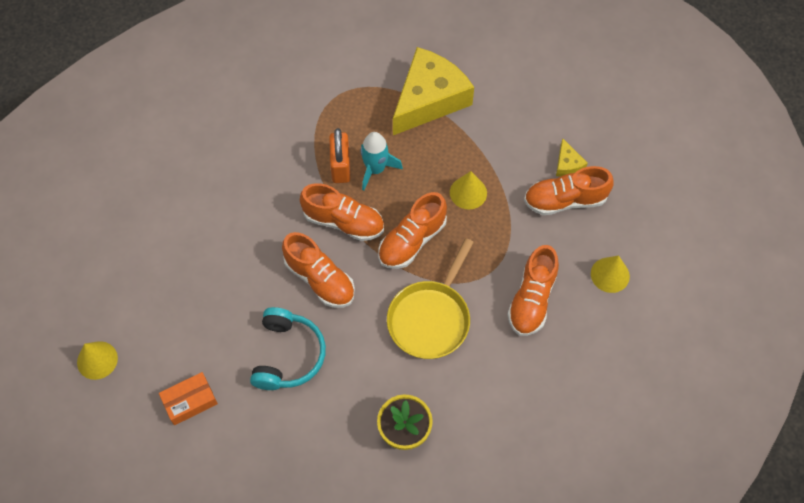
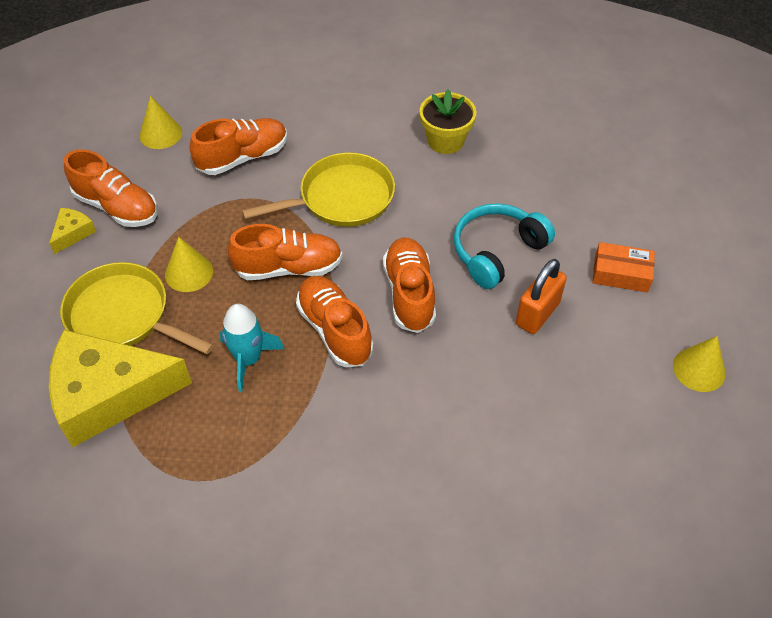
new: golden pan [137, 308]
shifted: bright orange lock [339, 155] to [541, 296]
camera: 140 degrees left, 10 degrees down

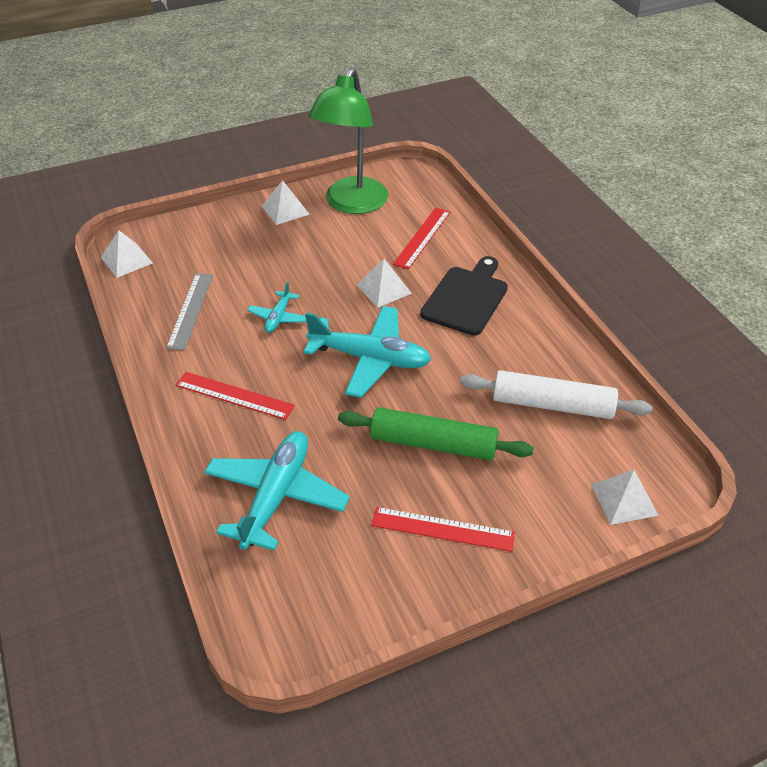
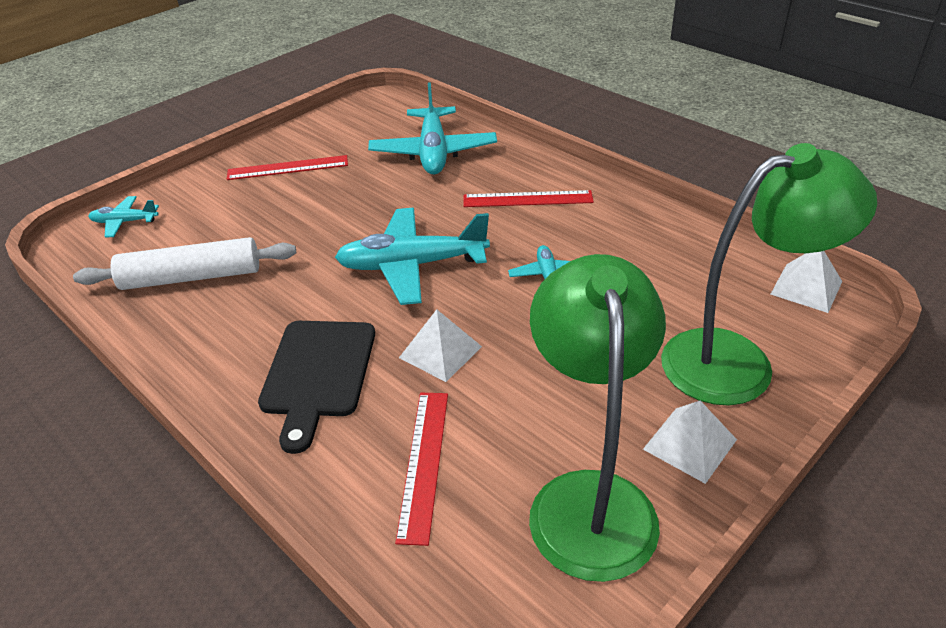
gone: gray measuring stick [189, 311]; emerald rolling pin [436, 434]
new: emerald lamp [769, 274]
swapped: snow-white pyramid shape [625, 497] to turquoise aeroplane [123, 217]
camera: 160 degrees right, 5 degrees down

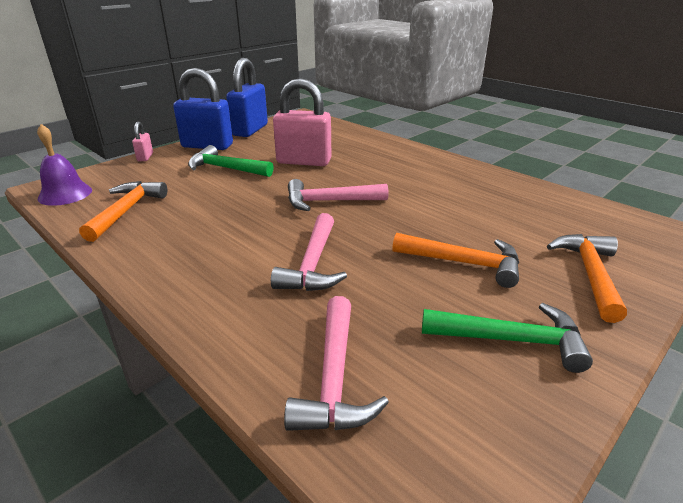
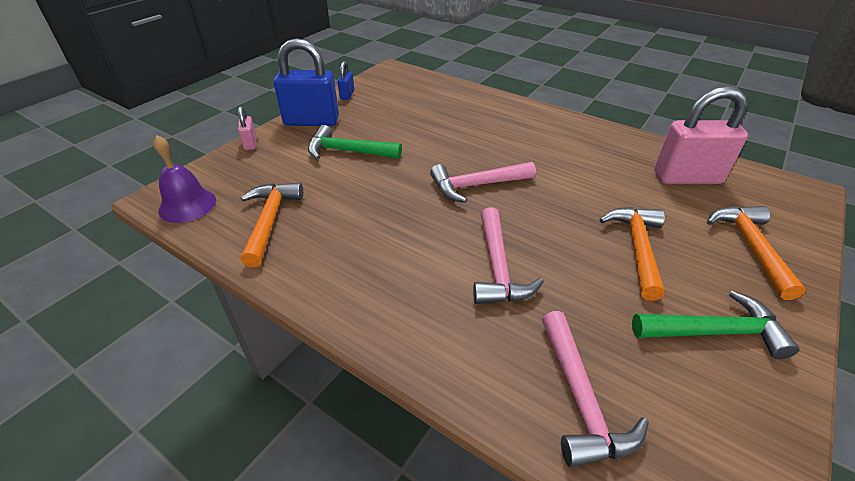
shifted: rose-pink lock [302, 122] to [701, 135]
rotated: bright orange claw hammer [455, 260] = [632, 254] 90 degrees counterclockwise
scaled: blue lock [247, 97] = [345, 80] x0.46
camera: 10 degrees left, 10 degrees up

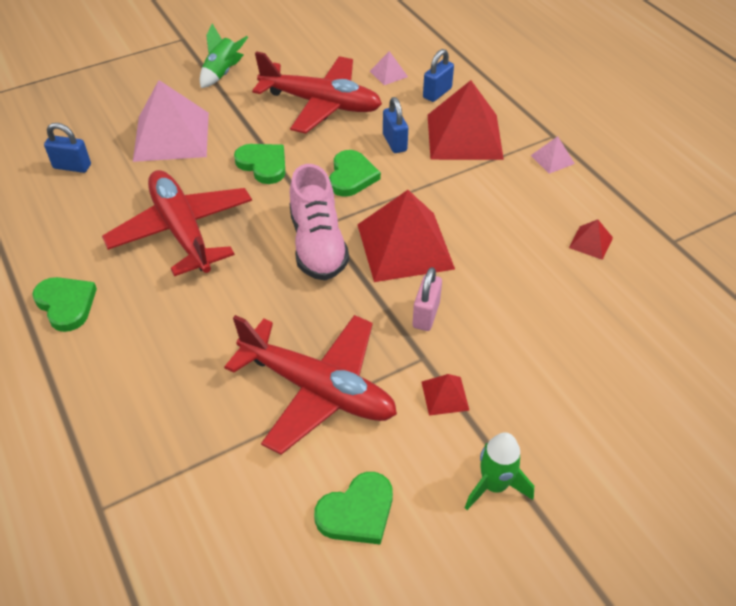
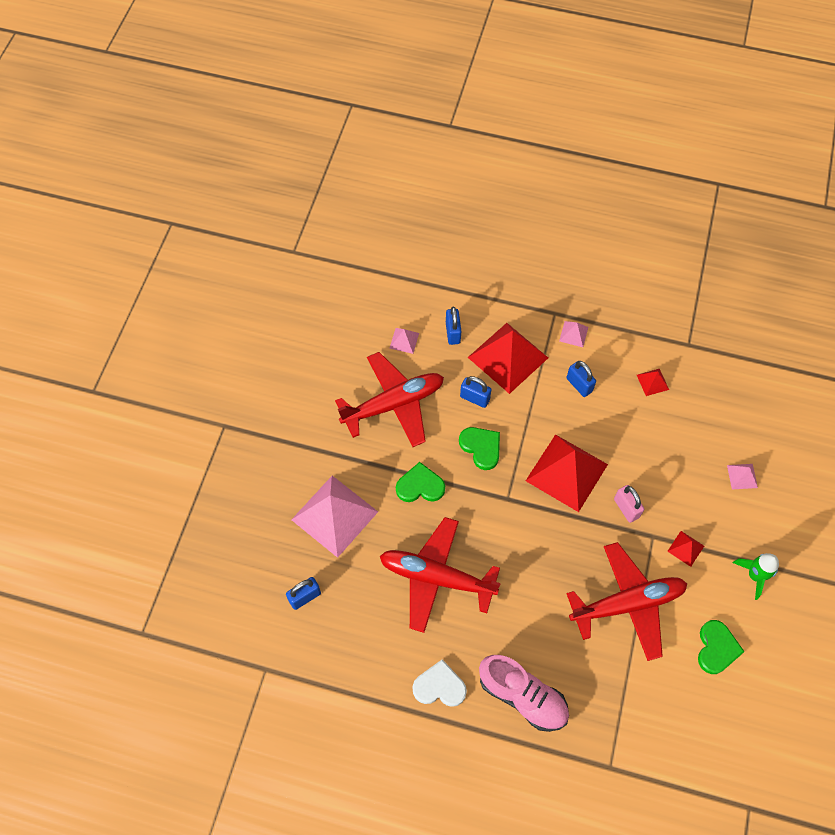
gone: emerald spaceship [224, 55]
new: blue lock [581, 379]; rose-pink pyramid shape [742, 476]
shifted: rose-pink shoe [319, 222] to [524, 693]
repainted: emerald heart shape [64, 304] to snow-white heart shape [440, 683]
camera: 45 degrees left, 15 degrees up

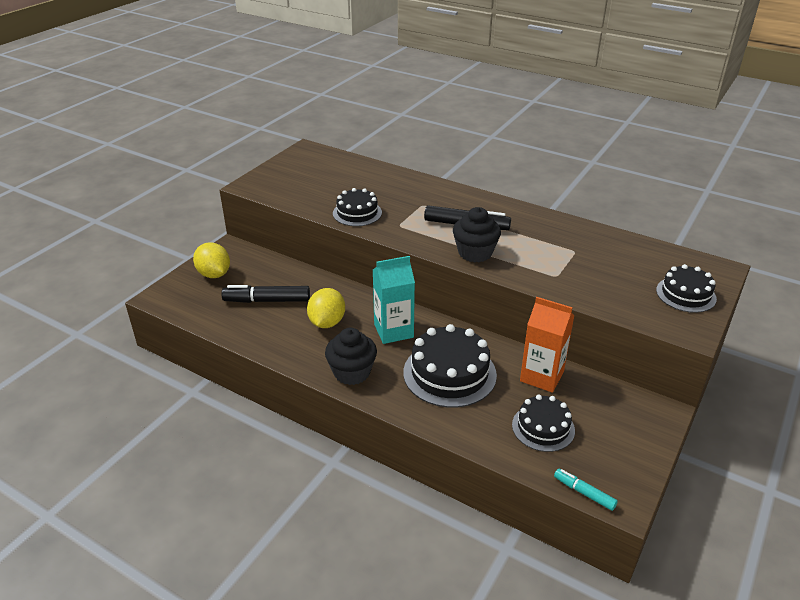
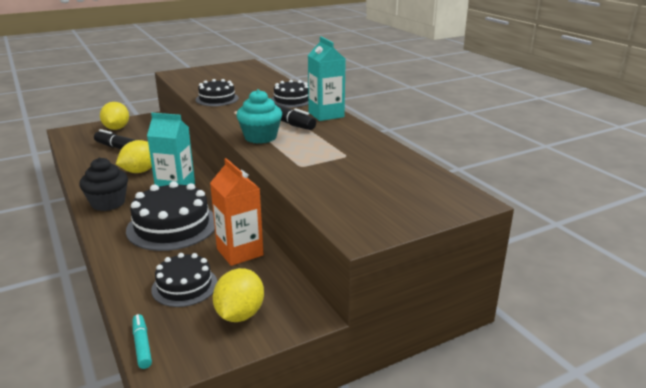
new: golden citrus fruit [238, 295]; turquoise milk carton [327, 79]
shifted: black gateau [686, 288] to [289, 93]
repainted: black fairy cake [477, 234] to turquoise fairy cake [259, 116]
camera: 30 degrees right, 10 degrees down

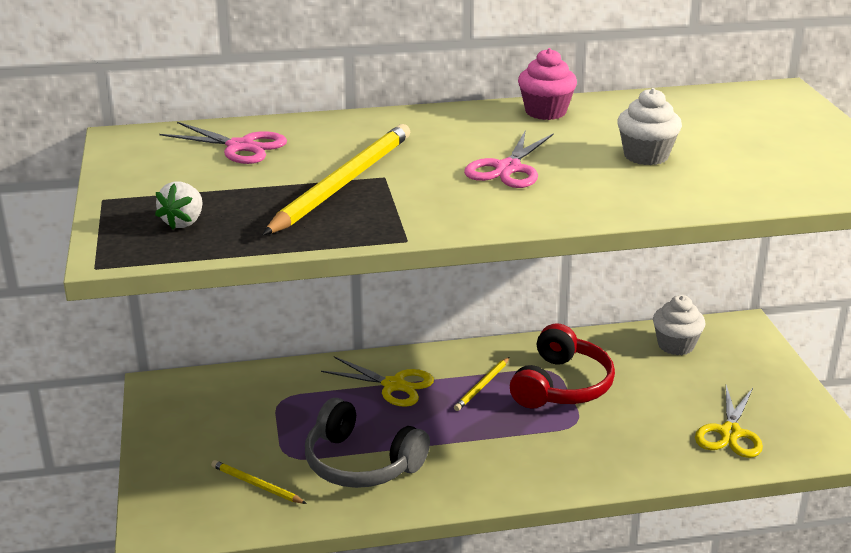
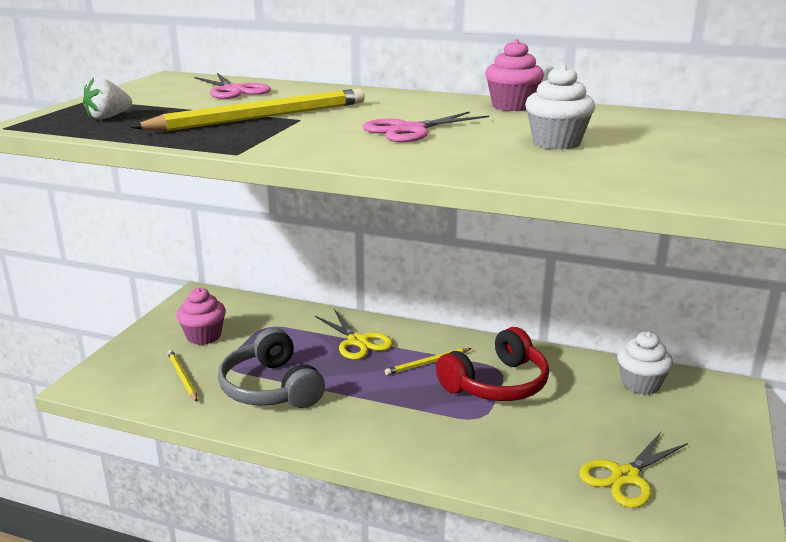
new: rose-pink fairy cake [201, 316]
camera: 30 degrees right, 5 degrees down

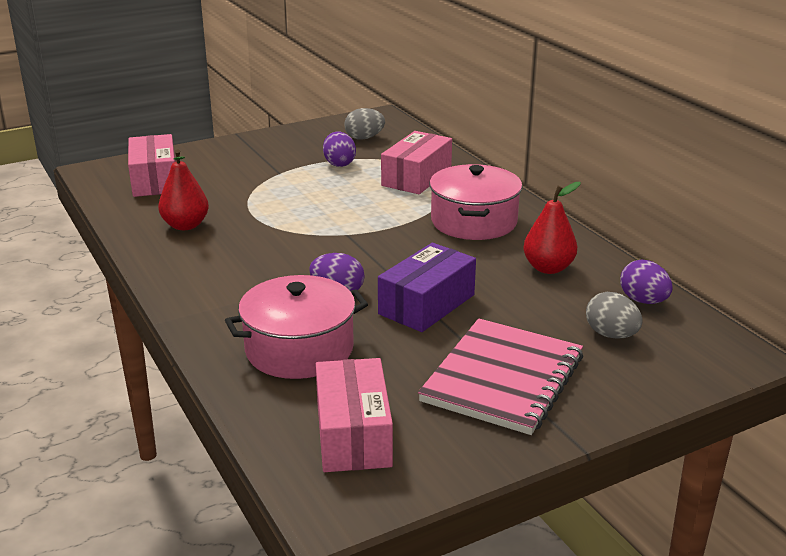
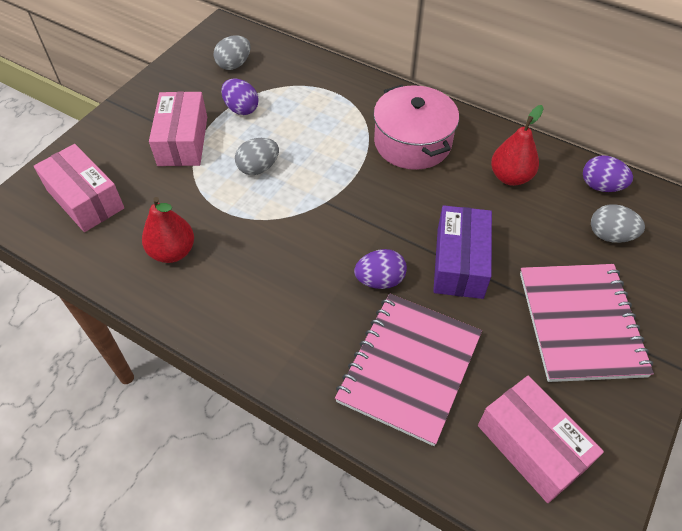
new: gray toy egg [257, 156]
shifted: rose-pink box [416, 162] to [178, 128]
swapped: rose-pink pot [296, 327] to rose-pink notepad [408, 369]
camera: 30 degrees left, 25 degrees up

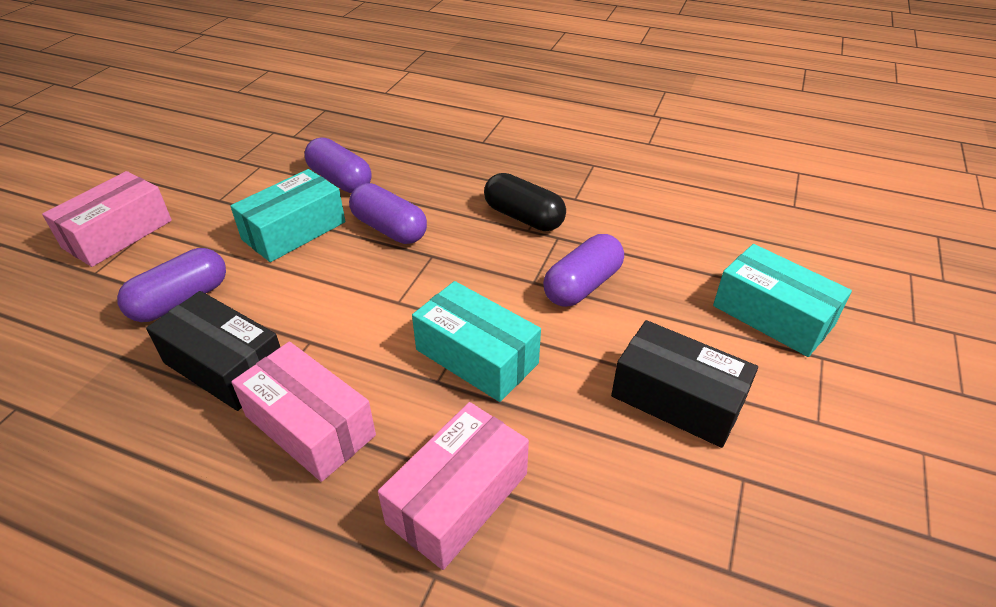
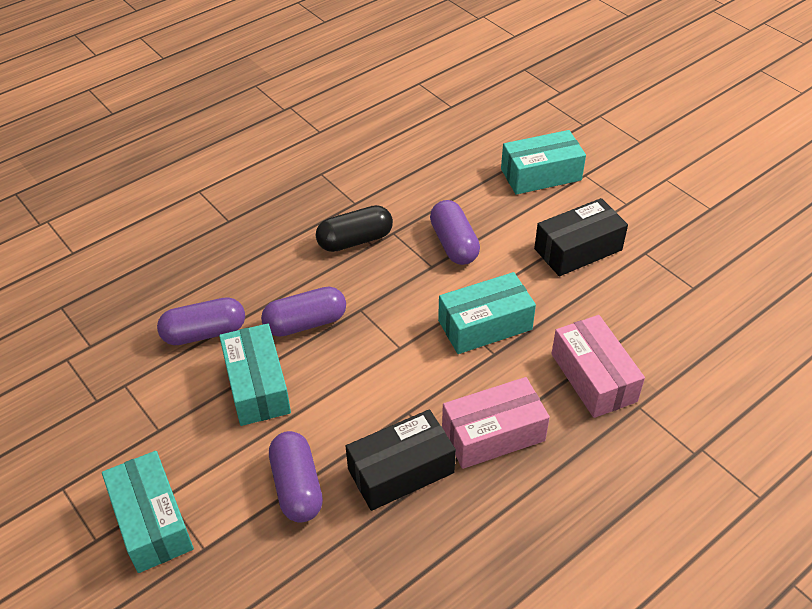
repainted: rose-pink box [107, 219] to turquoise box [148, 512]
camera: 60 degrees left, 5 degrees up

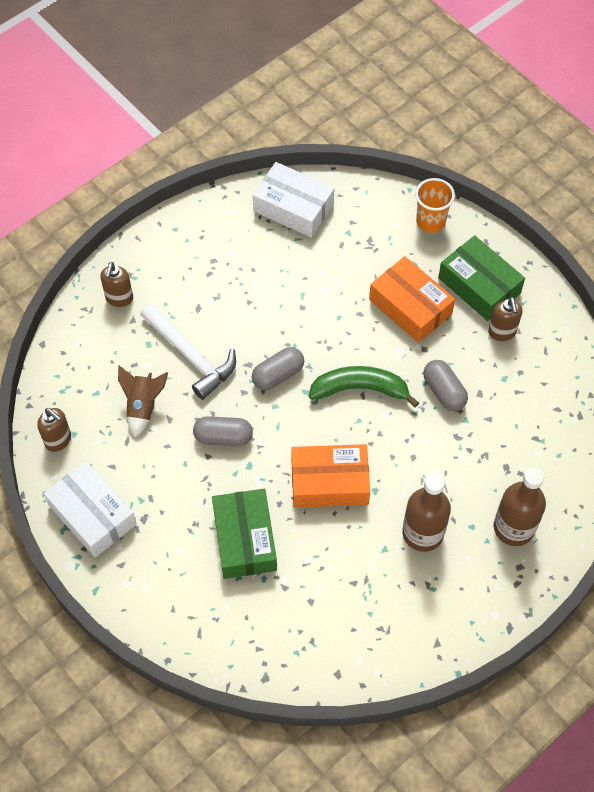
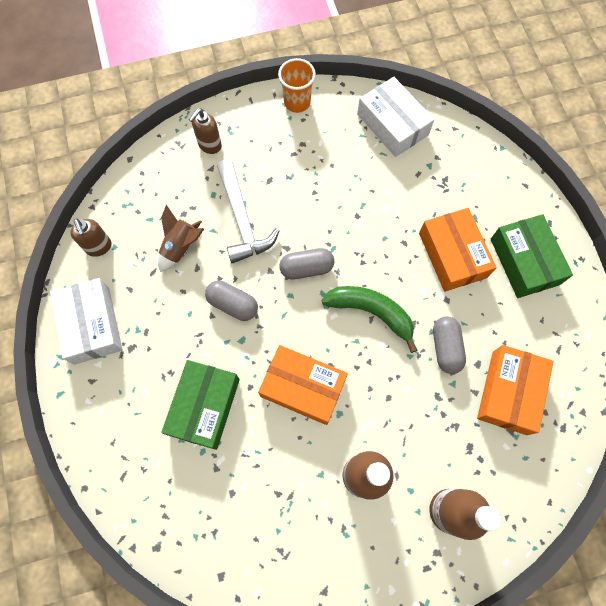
gone: dark brown soap pump [505, 319]
new: bright orange box [515, 390]
shifted: bright orange beaker [435, 205] to [297, 85]
camera: 25 degrees right, 10 degrees up

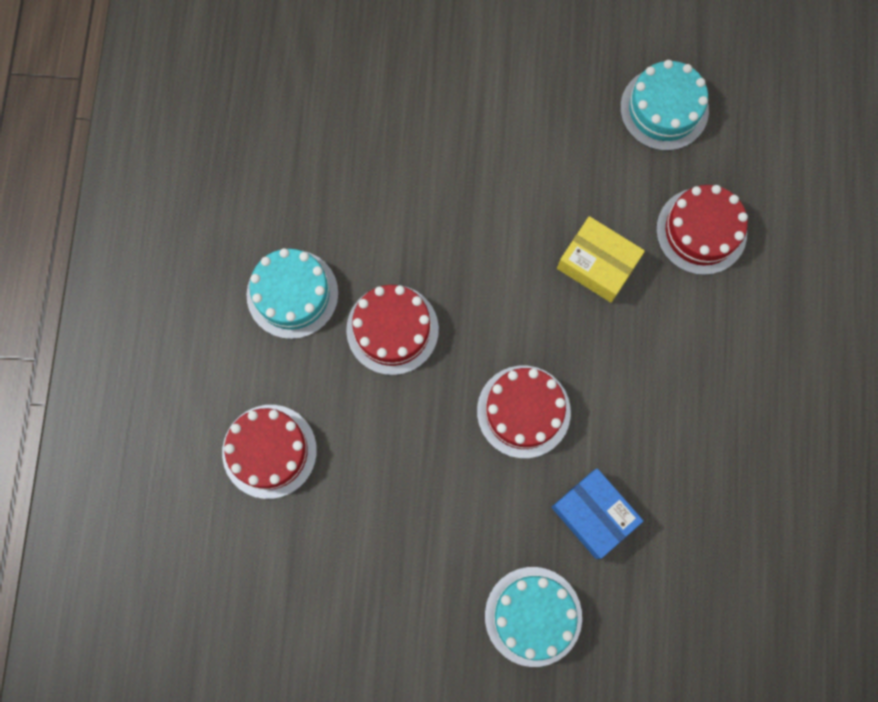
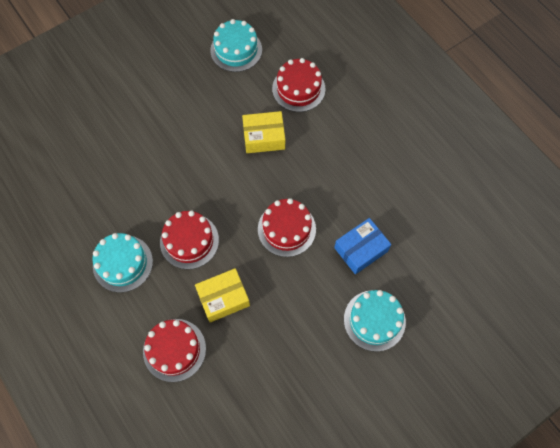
new: golden box [222, 295]
rotated: blue box [597, 513] = [362, 246] 45 degrees counterclockwise
camera: 40 degrees left, 10 degrees down

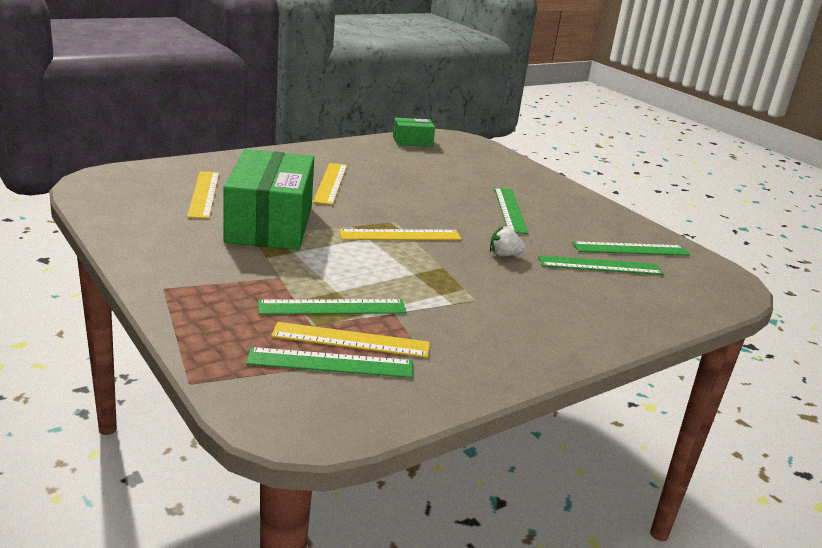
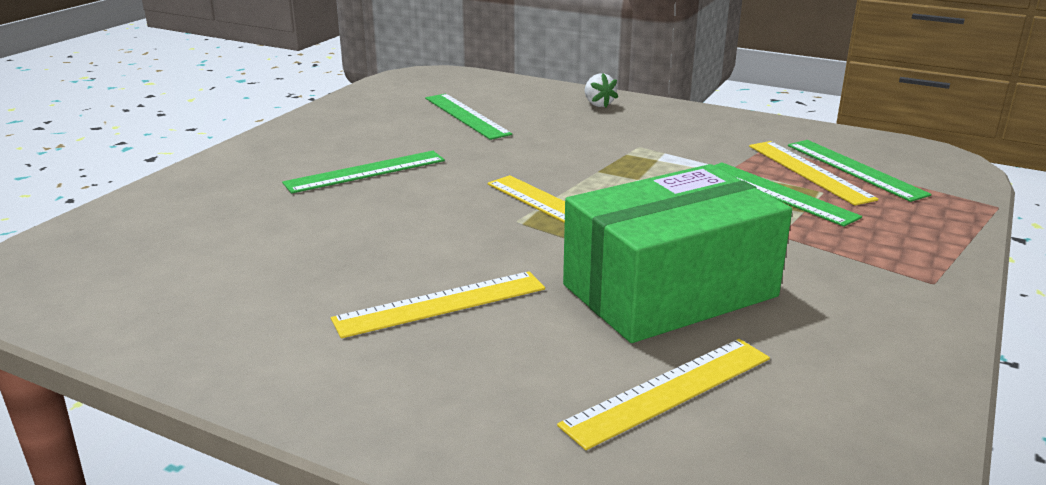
gone: emerald box [414, 132]; emerald measuring stick [631, 248]
shifted: snow-white toy strawberry [508, 241] to [601, 90]
camera: 115 degrees left, 0 degrees up

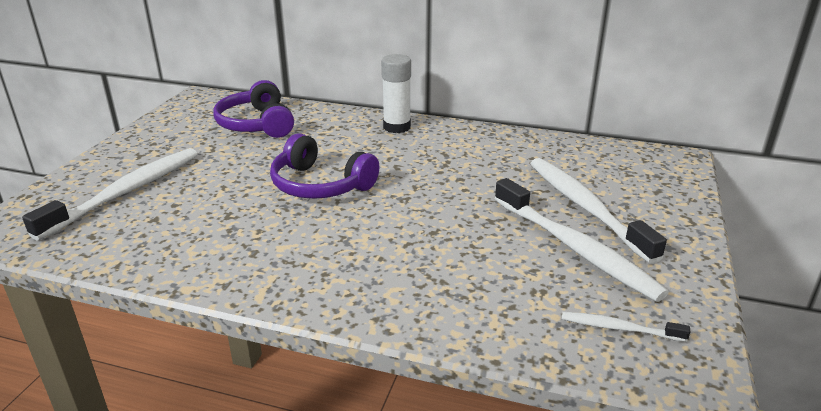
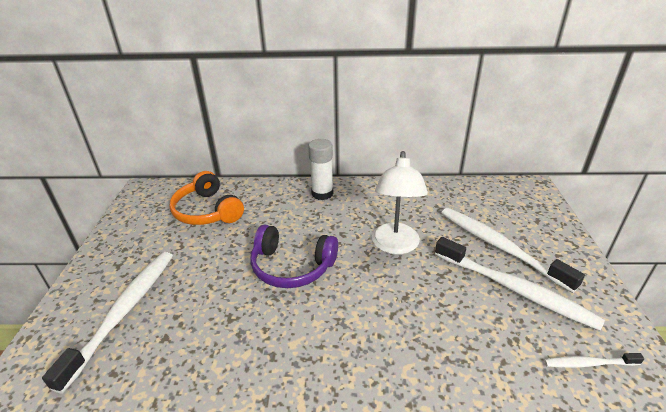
new: snow-white lamp [400, 202]
repainted: royal purple headset [253, 109] to bright orange headset [206, 198]
camera: 15 degrees left, 5 degrees up

